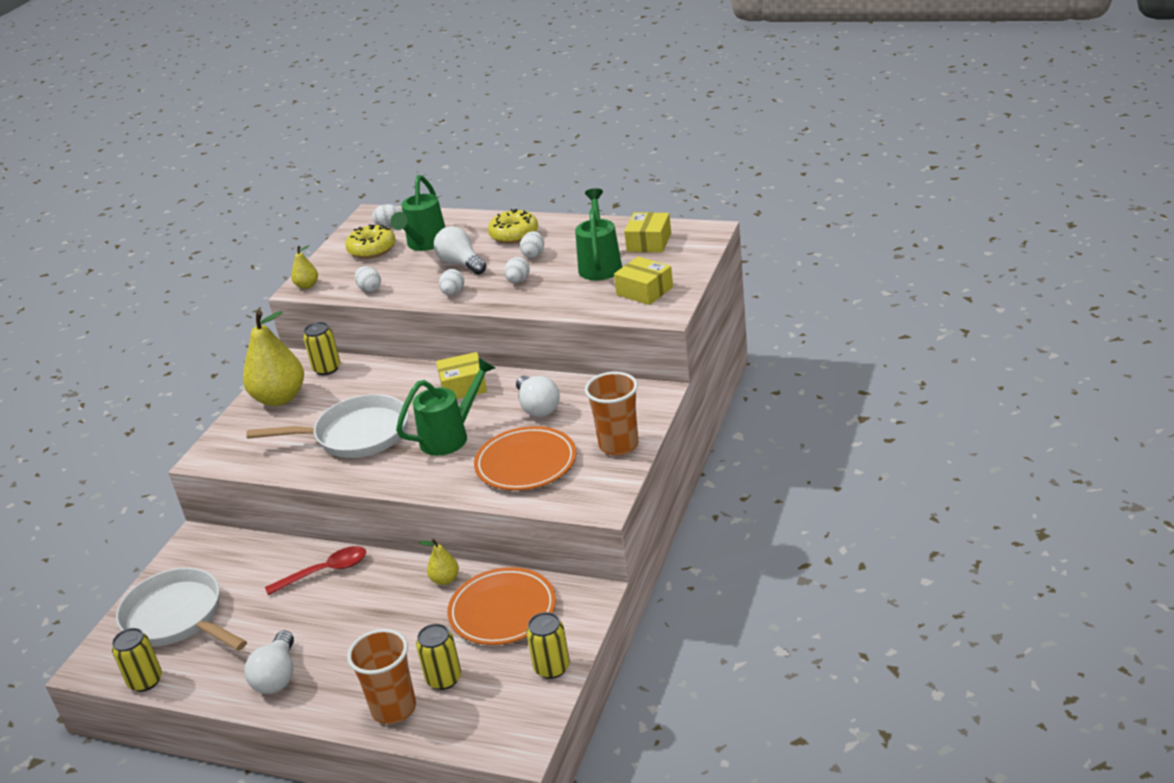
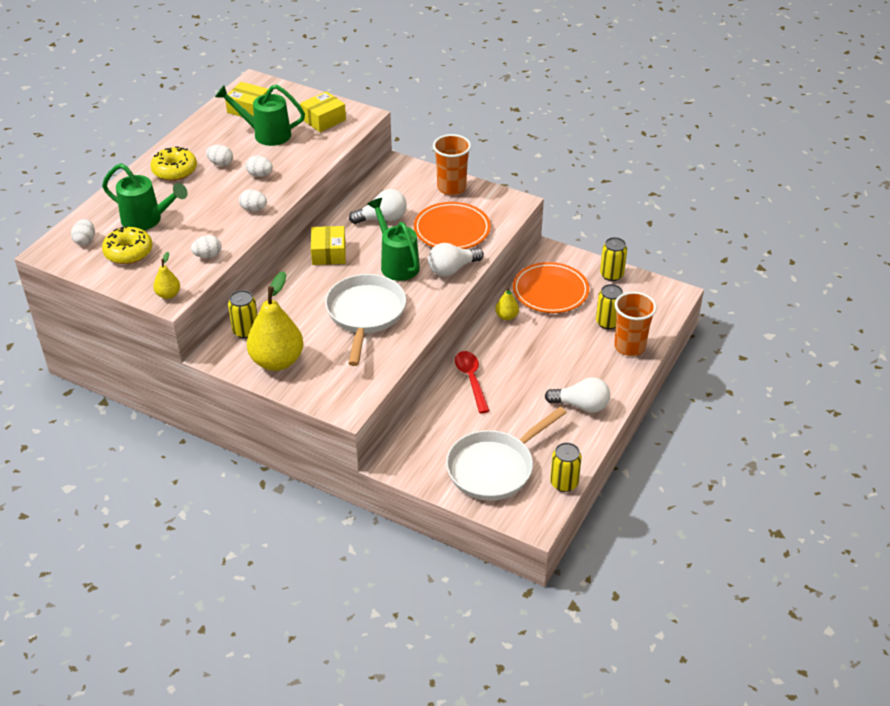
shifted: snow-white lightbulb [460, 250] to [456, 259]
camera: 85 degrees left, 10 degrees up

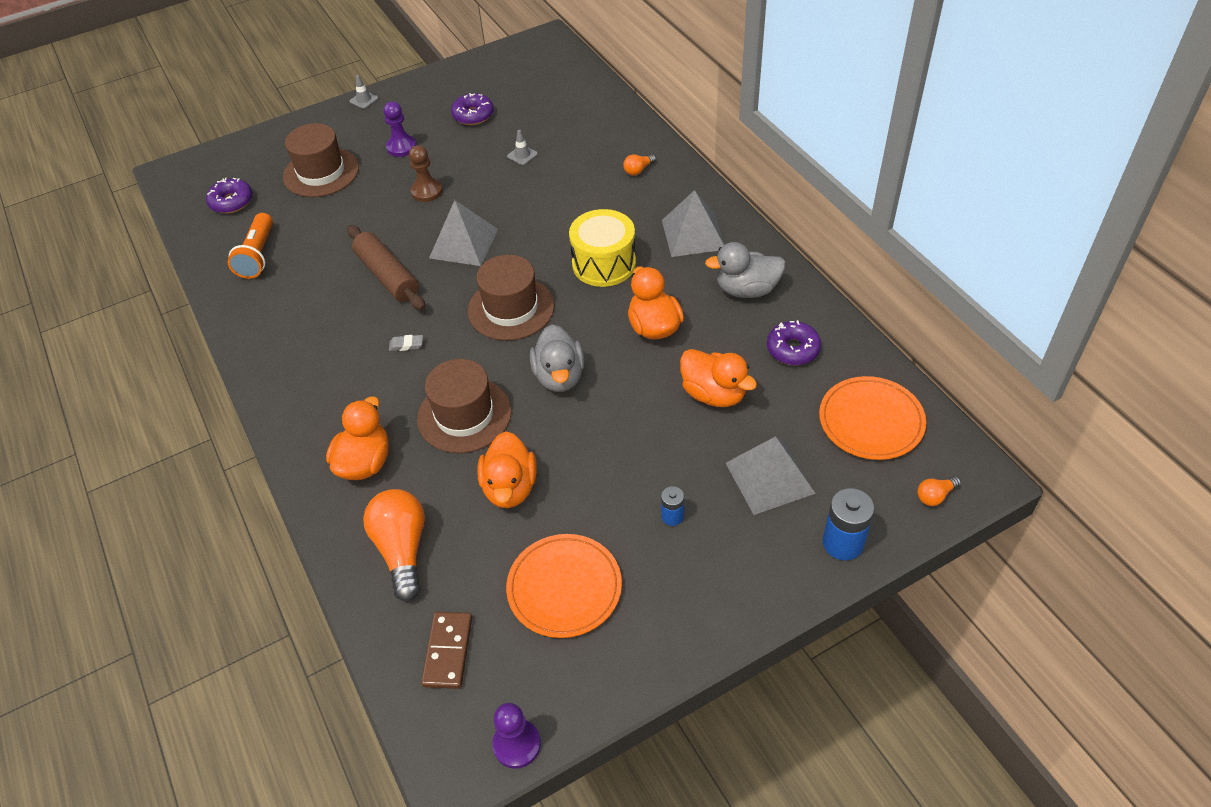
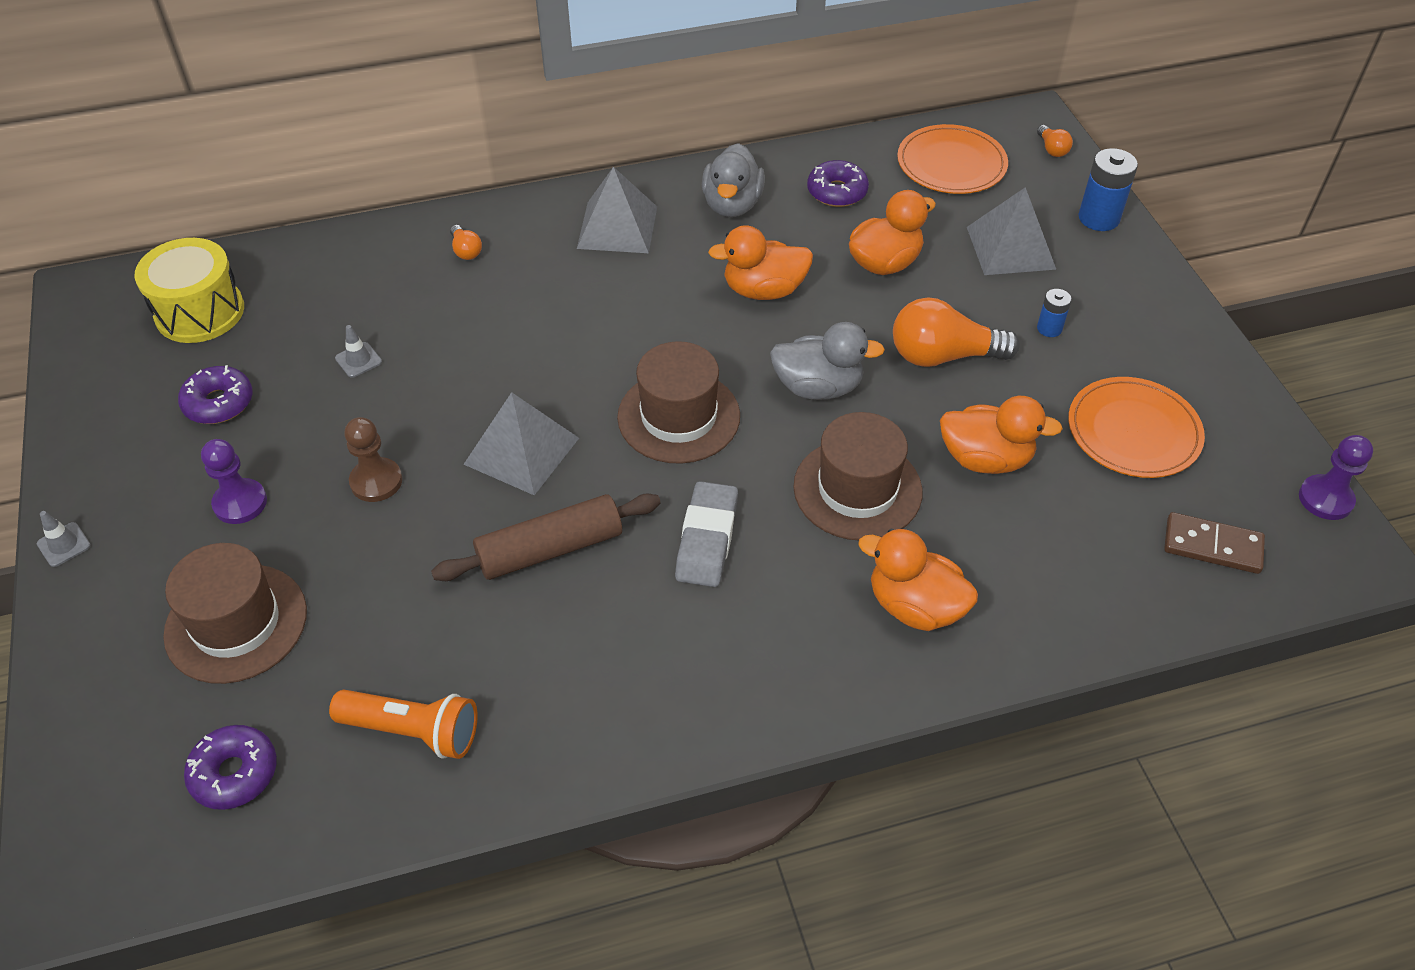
shifted: bright orange lightbulb [394, 545] to [956, 332]; golden toy drum [602, 248] to [189, 290]
scaled: gray gum eraser [406, 343] = [706, 534] x2.15
camera: 80 degrees left, 0 degrees up

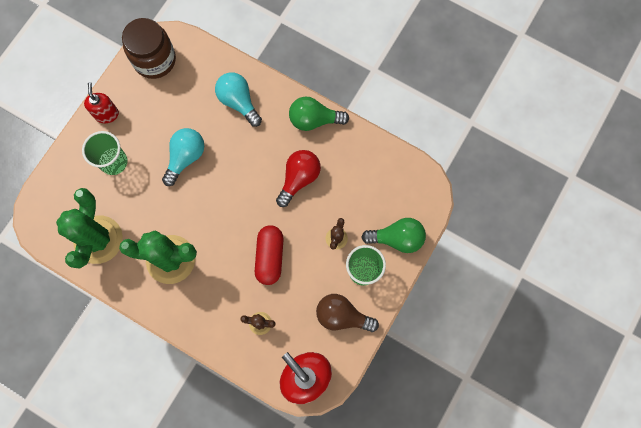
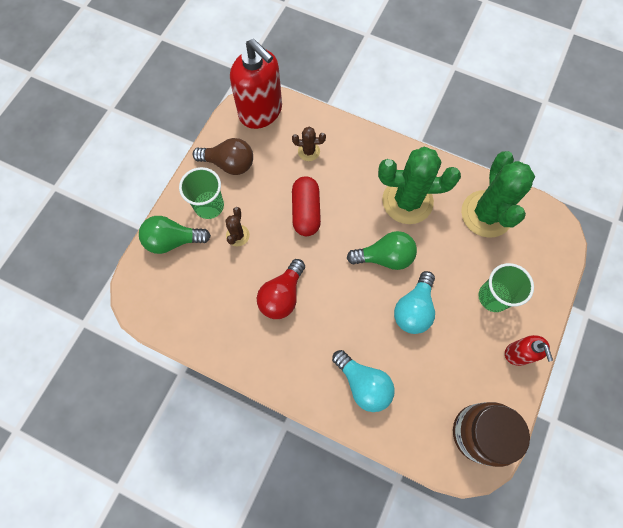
shifted: emerald lightbulb [319, 114] to [382, 250]
camera: 175 degrees right, 5 degrees down

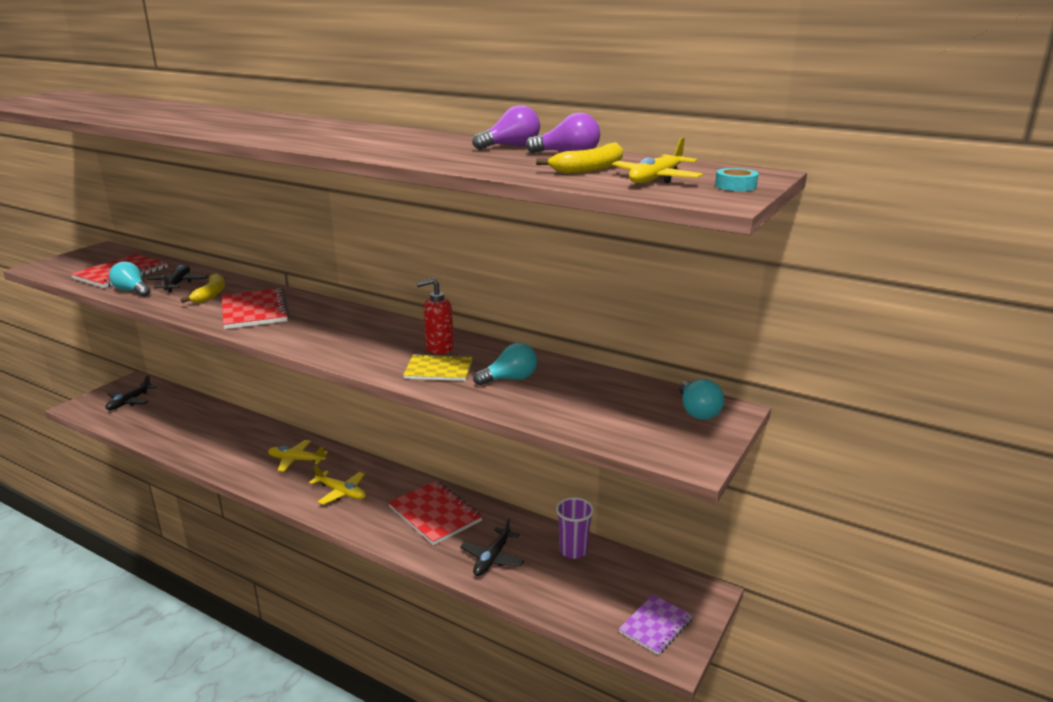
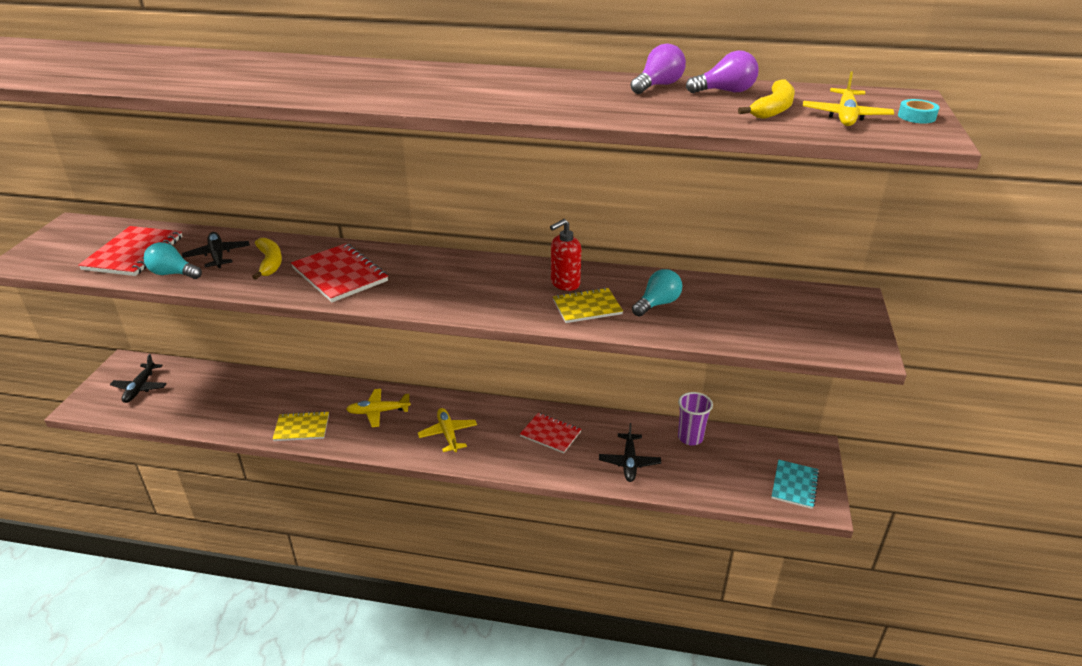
gone: turquoise lightbulb [701, 399]
new: golden notepad [301, 426]
repainted: royal purple notepad [656, 624] to turquoise notepad [795, 484]
rotated: golden aeroplane [337, 485] = [447, 430] 120 degrees counterclockwise
scaled: scarlet notepad [435, 513] = [550, 433] x0.66
camera: 20 degrees left, 10 degrees up

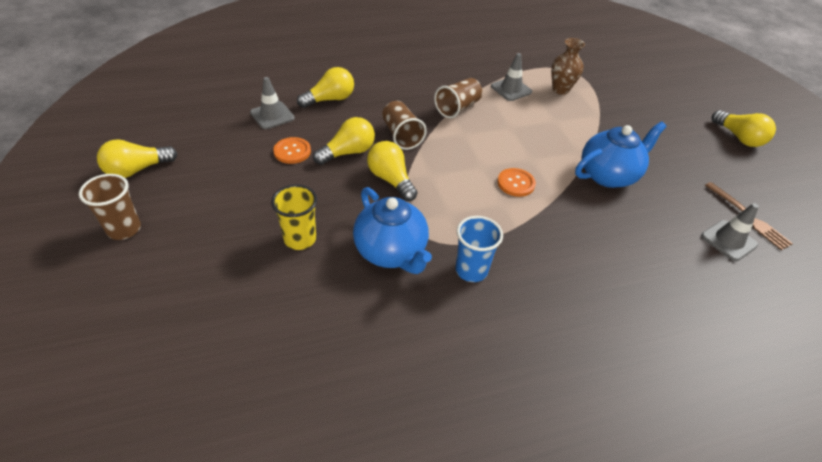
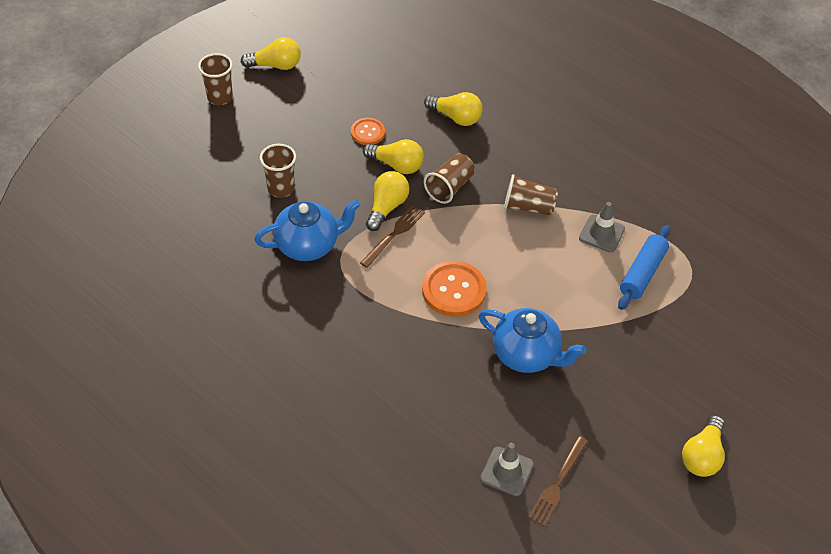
gone: gray road cone [272, 103]; blue beaker [479, 249]
new: dark brown dinner fork [392, 236]
swapped: dark brown flower vase [568, 66] to blue rolling pin [644, 267]
repainted: golden beaker [294, 217] to dark brown beaker [278, 171]
rotated: golden lightbulb [137, 158] = [271, 53] 150 degrees clockwise; blue china teapot [392, 230] = [307, 230] 135 degrees counterclockwise
scaled: bright orange sewing button [516, 182] = [454, 289] x1.68
camera: 60 degrees right, 5 degrees up

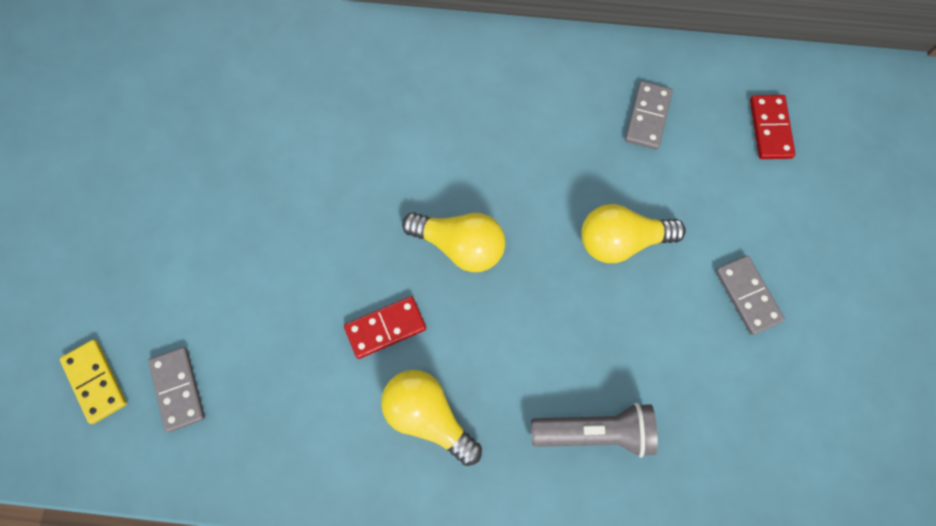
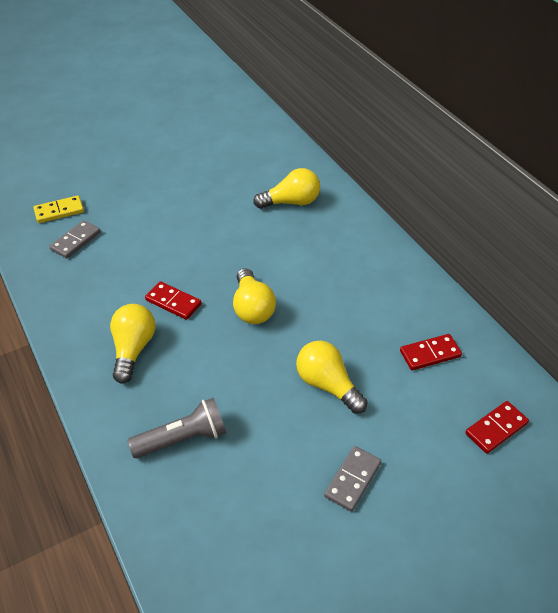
new: golden lightbulb [286, 188]
repainted: gray domino piece [649, 115] to scarlet domino piece [431, 352]
rotated: golden domino piece [93, 382] = [58, 209] 45 degrees clockwise; gray torch [594, 430] = [177, 428] 75 degrees counterclockwise
camera: 55 degrees right, 25 degrees down

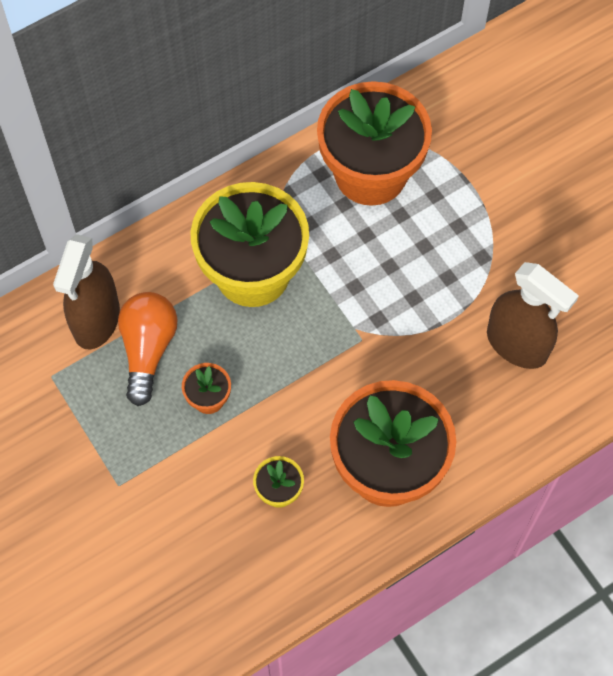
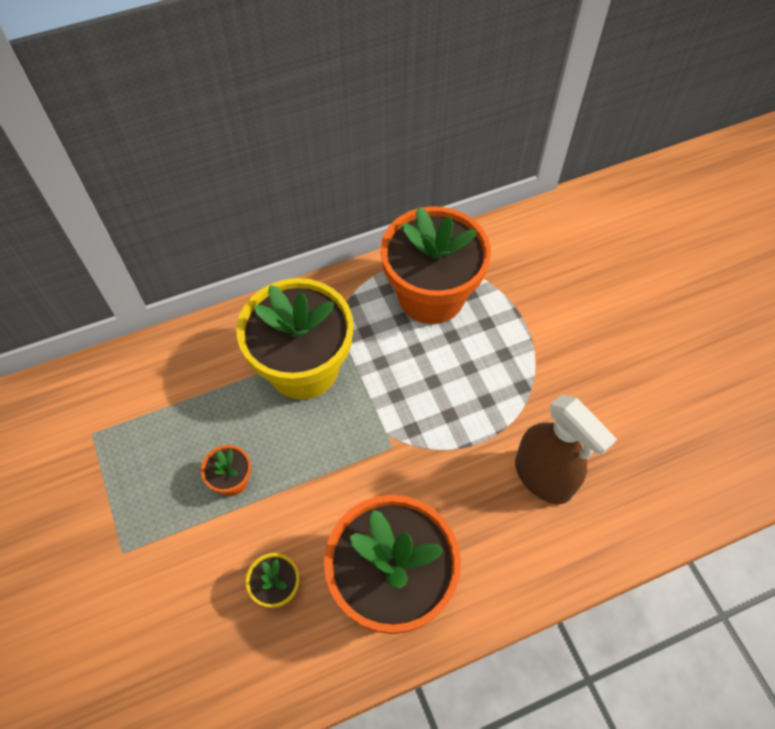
gone: dark brown spray bottle [86, 292]; bright orange lightbulb [147, 349]
camera: 10 degrees right, 5 degrees down

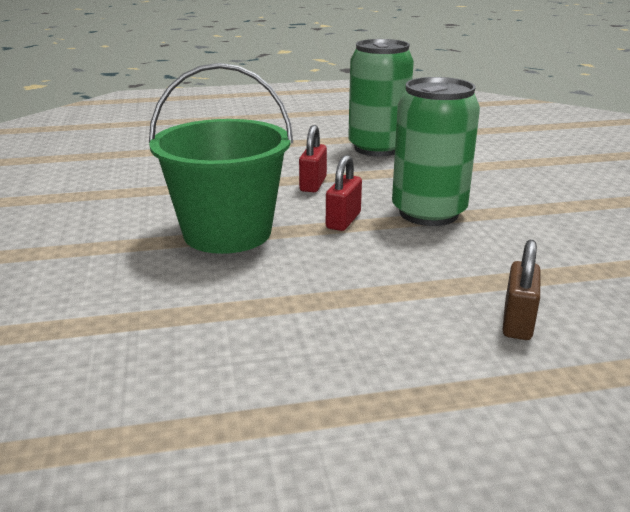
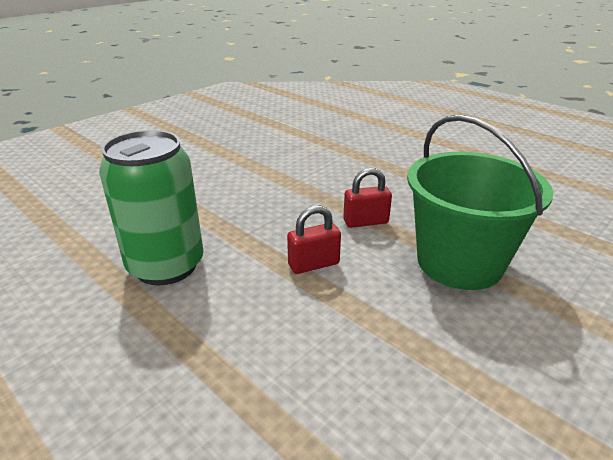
gone: emerald can [436, 151]; dark brown lock [521, 290]
camera: 125 degrees left, 5 degrees up

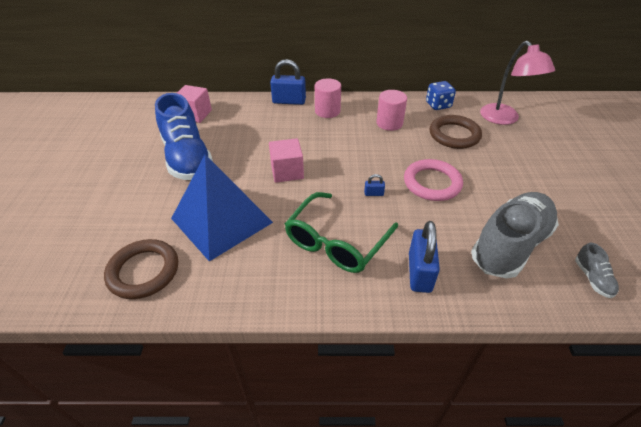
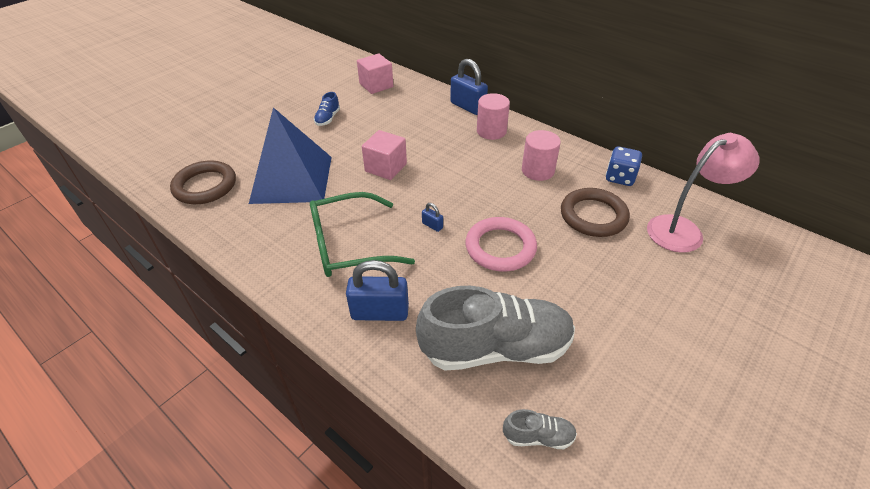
rotated: blue lock [424, 257] = [377, 290] 45 degrees clockwise; rose-pink lamp [517, 83] = [703, 193] 135 degrees counterclockwise; gray shoe [597, 270] = [540, 429] 120 degrees counterclockwise
scaled: blue shoe [184, 136] = [327, 109] x0.41
camera: 40 degrees right, 0 degrees up

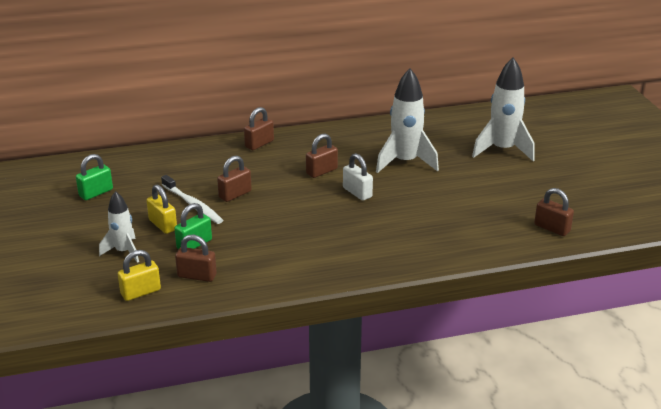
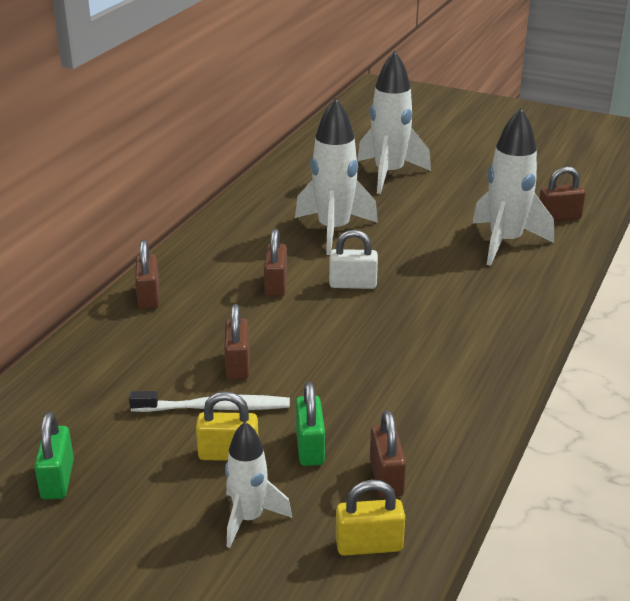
new: snow-white spaceship [513, 187]
rotated: golden lock [139, 275] = [370, 517] 75 degrees clockwise; dark brown lock [196, 258] = [388, 454] 60 degrees counterclockwise
camera: 50 degrees left, 0 degrees up

